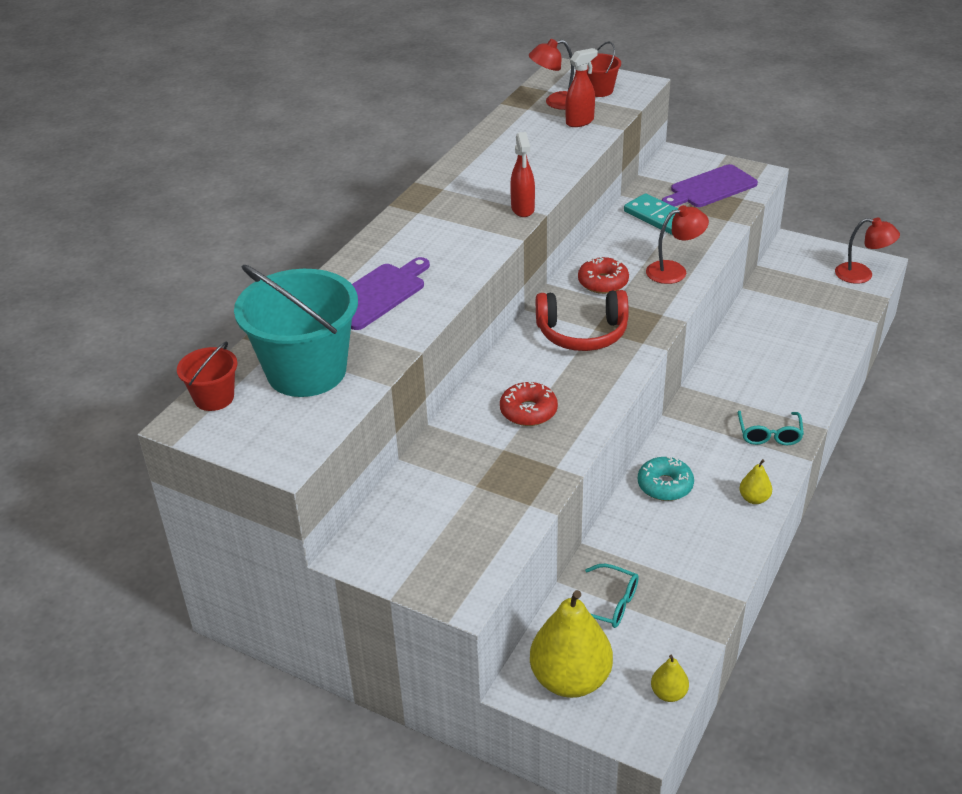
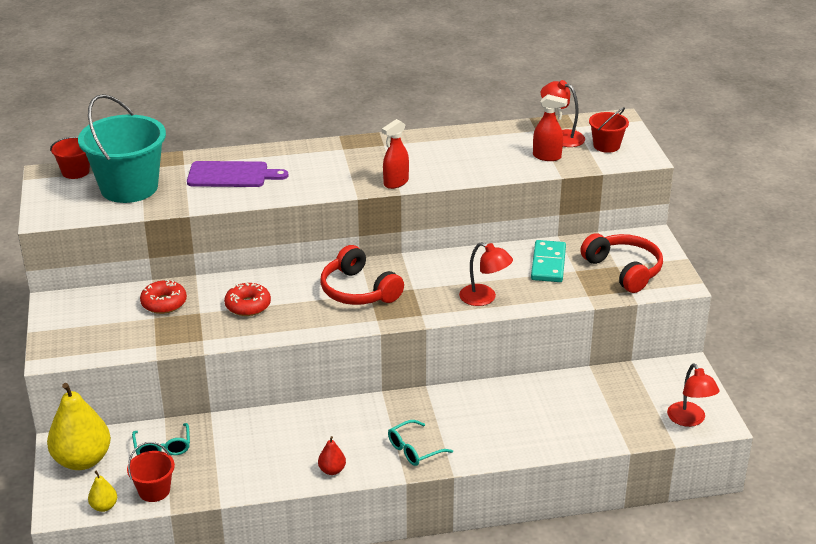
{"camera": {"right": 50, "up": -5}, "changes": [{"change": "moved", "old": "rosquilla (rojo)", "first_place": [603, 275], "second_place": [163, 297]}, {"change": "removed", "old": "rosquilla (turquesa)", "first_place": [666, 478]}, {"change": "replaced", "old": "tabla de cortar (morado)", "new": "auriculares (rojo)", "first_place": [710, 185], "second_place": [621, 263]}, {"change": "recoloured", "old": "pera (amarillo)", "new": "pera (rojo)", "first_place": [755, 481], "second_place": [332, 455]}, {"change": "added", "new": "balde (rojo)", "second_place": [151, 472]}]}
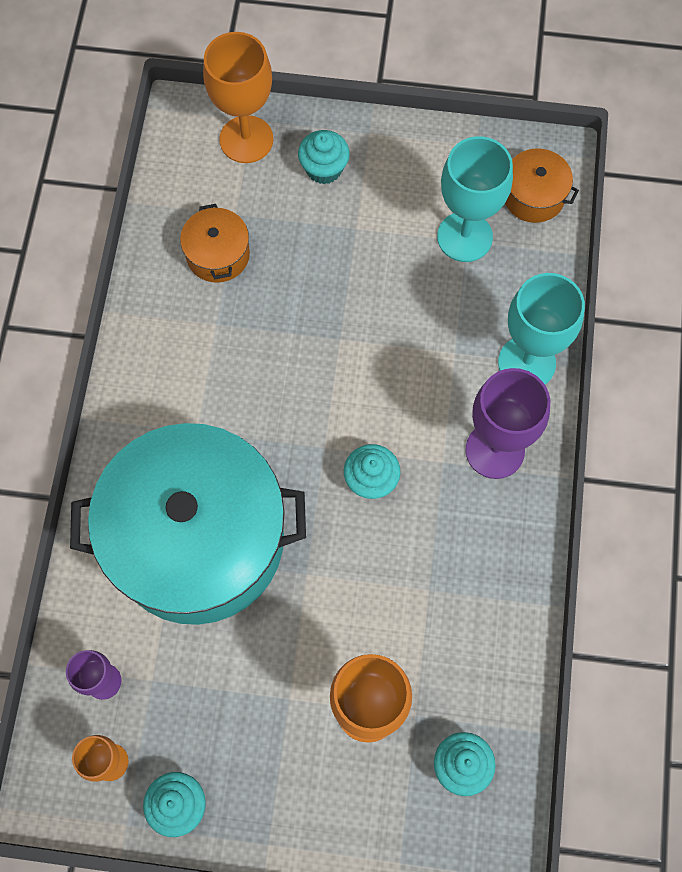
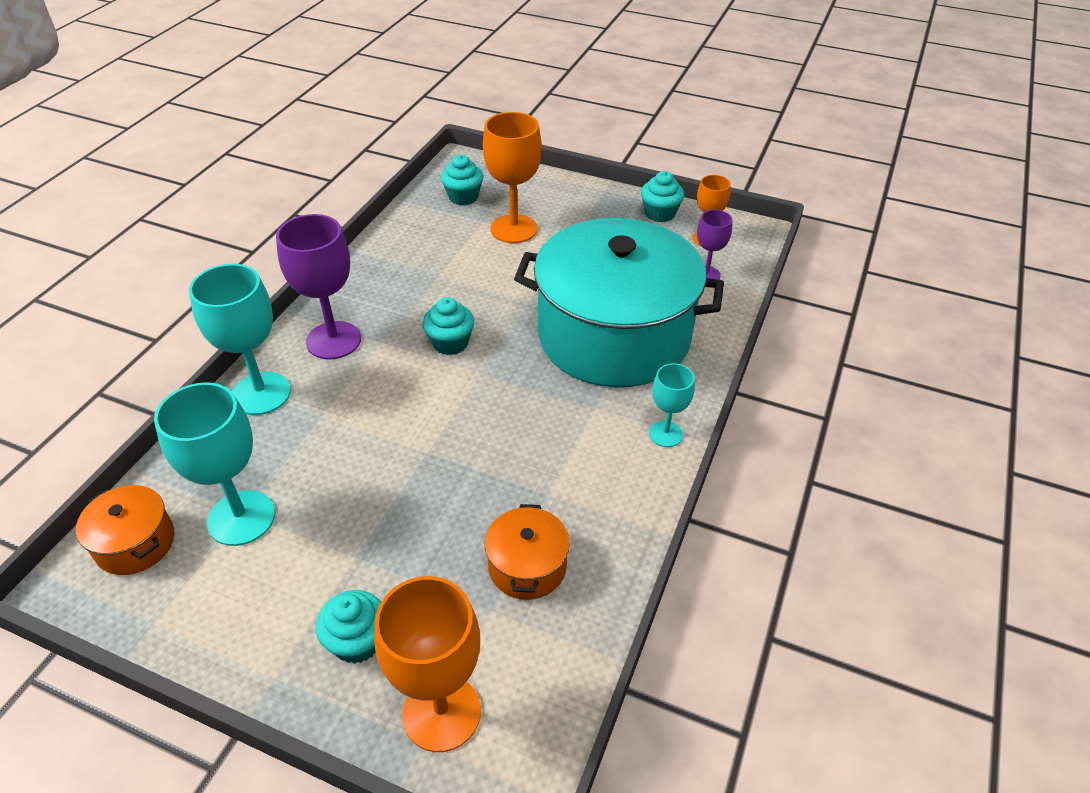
{"camera": {"right": -165, "up": -25}, "changes": [{"change": "added", "new": "copa (turquesa)", "second_place": [672, 405]}]}
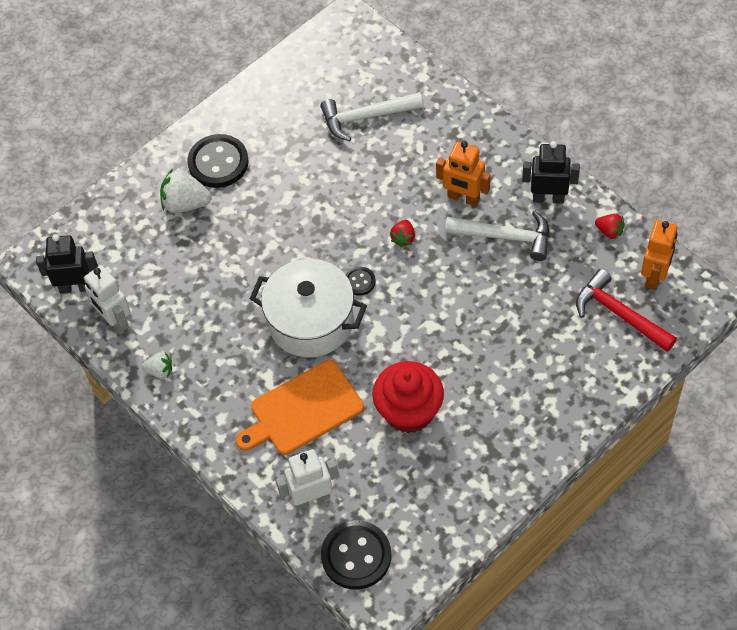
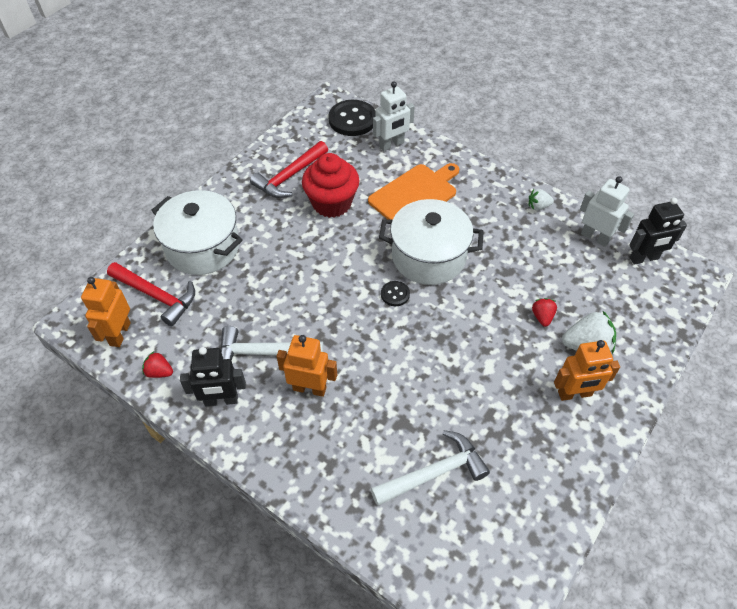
{"camera": {"right": 165, "up": -5}, "changes": [{"change": "replaced", "old": "botón (negro)", "new": "robot (naranja)", "first_place": [218, 161], "second_place": [587, 370]}, {"change": "moved", "old": "fresa (rojo)", "first_place": [402, 233], "second_place": [544, 312]}, {"change": "added", "new": "olla (blanco)", "second_place": [197, 232]}, {"change": "added", "new": "martillo (rojo)", "second_place": [289, 169]}]}
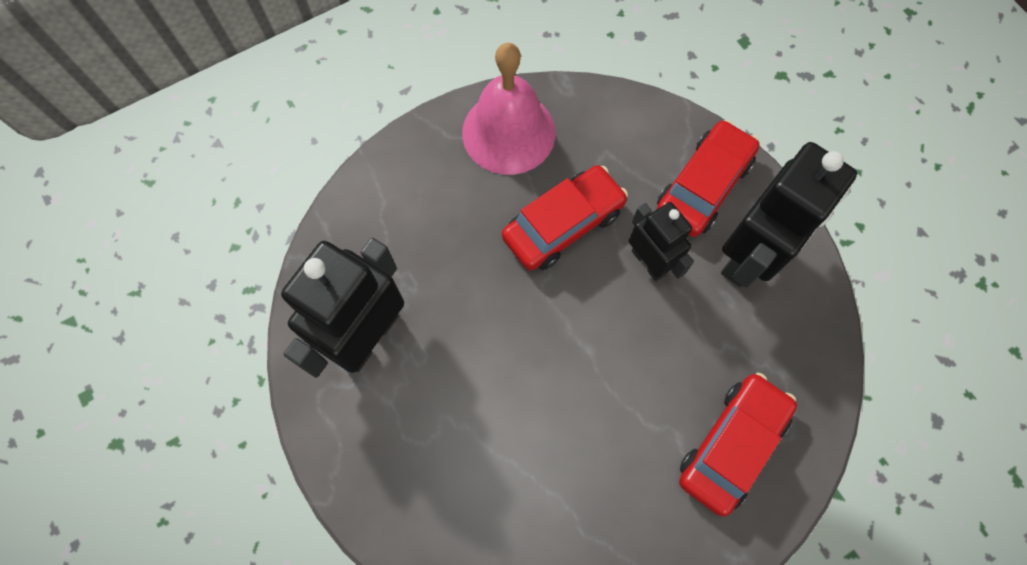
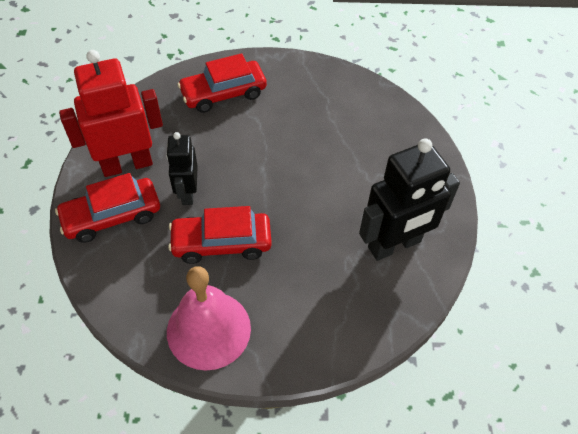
{"camera": {"right": -150, "up": -15}, "changes": [{"change": "recoloured", "old": "robot (negro)", "new": "robot (rojo)", "first_place": [789, 215], "second_place": [111, 113]}]}
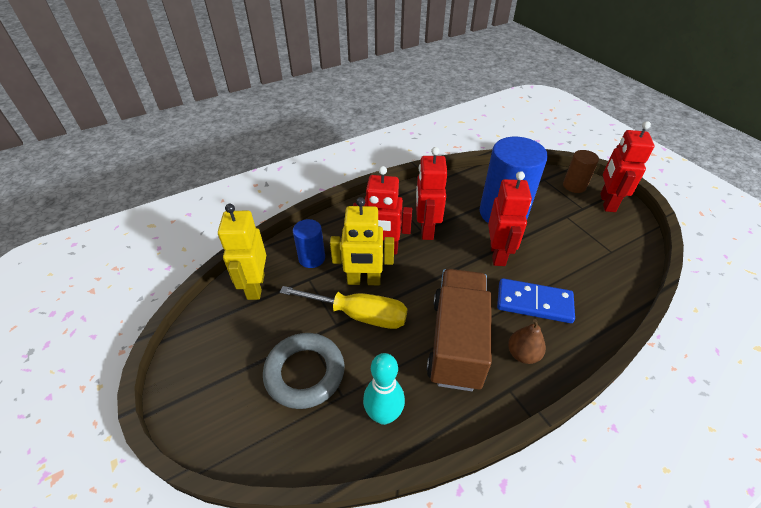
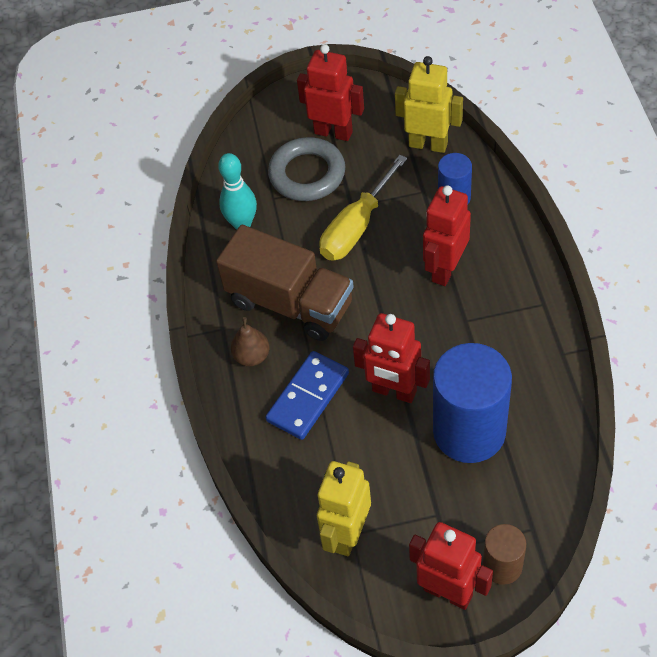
{"camera": {"right": 115, "up": 10}, "changes": [{"change": "moved", "old": "robot (amarillo)", "first_place": [362, 241], "second_place": [344, 508]}, {"change": "moved", "old": "robot (rojo)", "first_place": [431, 193], "second_place": [330, 92]}]}
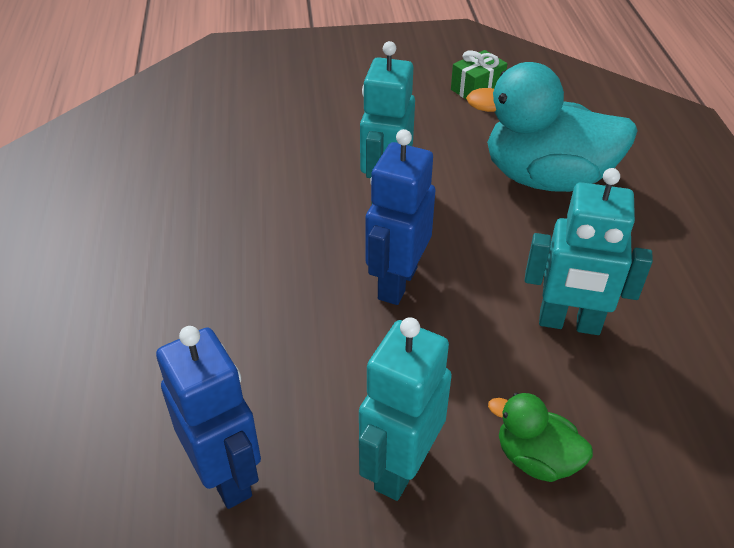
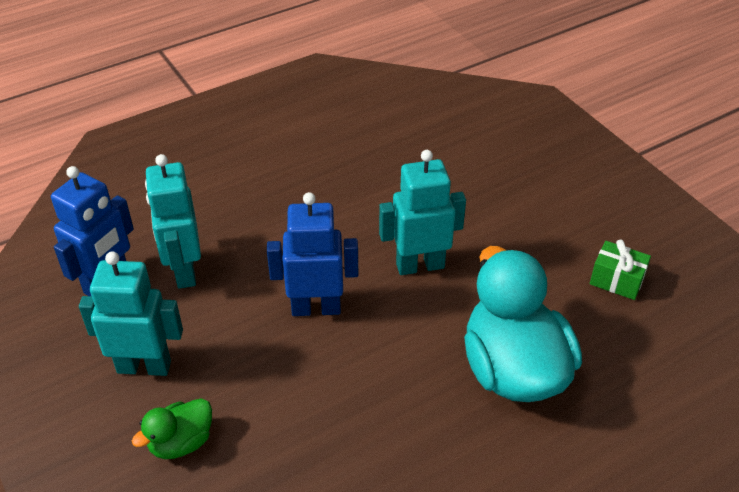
{"camera": {"right": 65, "up": 0}, "changes": [{"change": "turned", "old": "pato (verde)", "first_place": [540, 437], "second_place": [172, 428], "degrees": -135}, {"change": "moved", "old": "robot (turquesa)", "first_place": [589, 251], "second_place": [173, 221]}]}
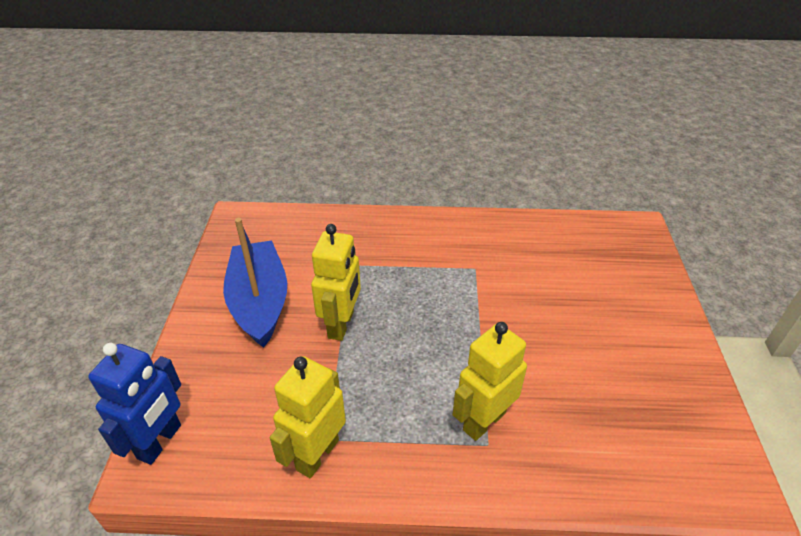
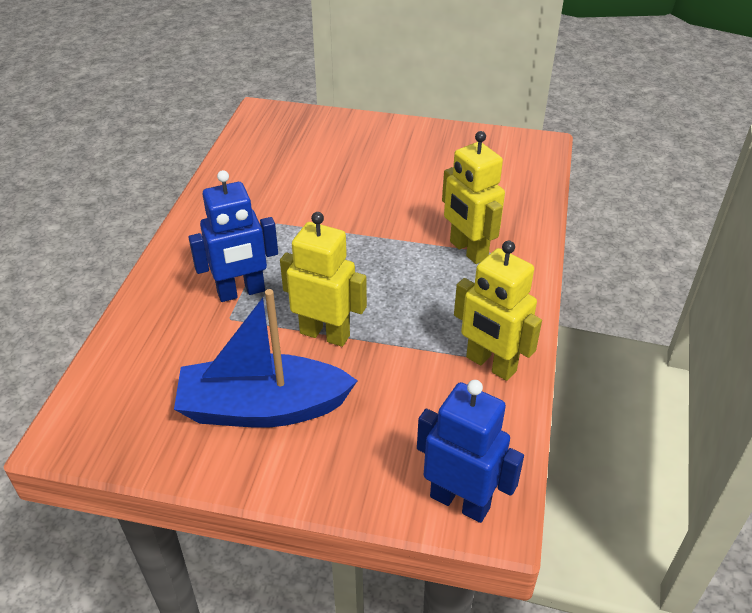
{"camera": {"right": -80, "up": 0}, "changes": [{"change": "added", "new": "robot (azul)", "second_place": [233, 236]}]}
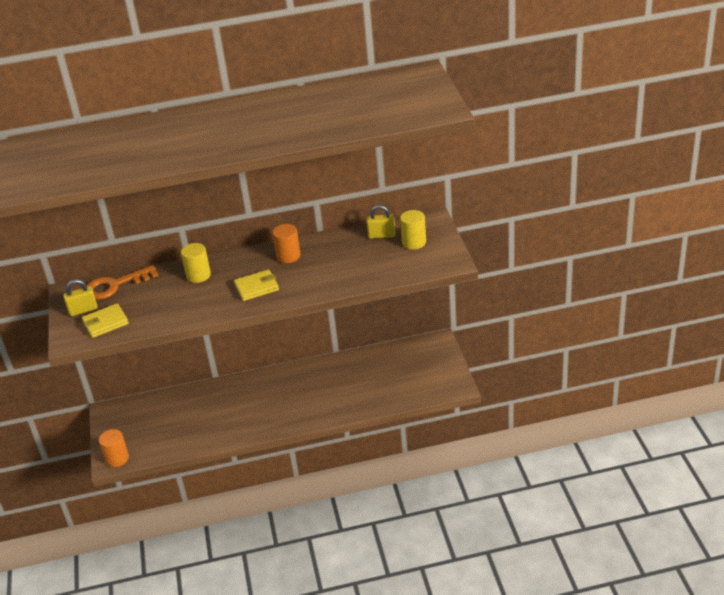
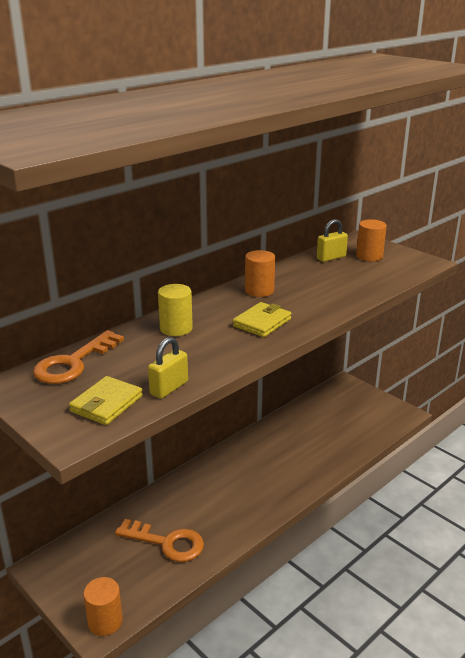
{"camera": {"right": -35, "up": -10}, "changes": [{"change": "moved", "old": "candado (amarillo)", "first_place": [80, 297], "second_place": [168, 368]}, {"change": "recoloured", "old": "cilindro (amarillo)", "new": "cilindro (naranja)", "first_place": [413, 229], "second_place": [371, 240]}, {"change": "added", "new": "llave (naranja)", "second_place": [159, 540]}]}
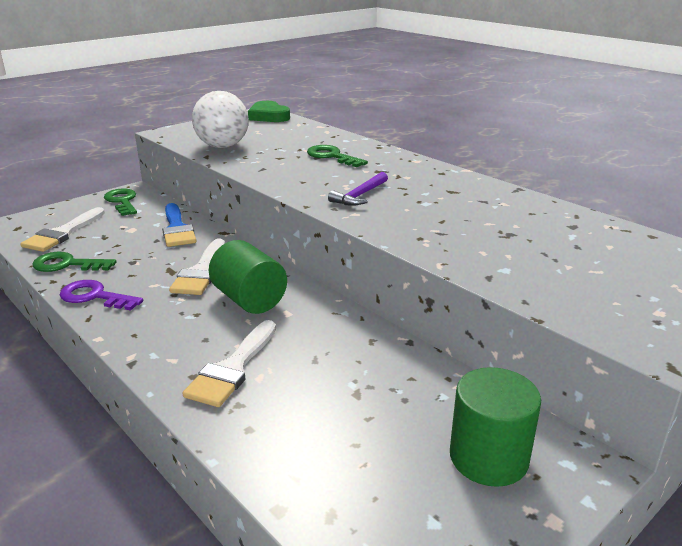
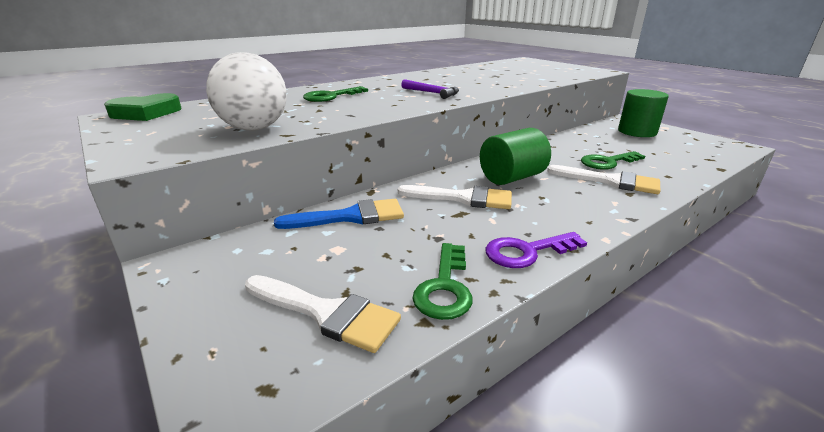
{"camera": {"right": -85, "up": 0}, "changes": [{"change": "turned", "old": "llave (morado)", "first_place": [101, 295], "second_place": [536, 250], "degrees": 45}, {"change": "moved", "old": "llave (verde)", "first_place": [120, 202], "second_place": [613, 160]}]}
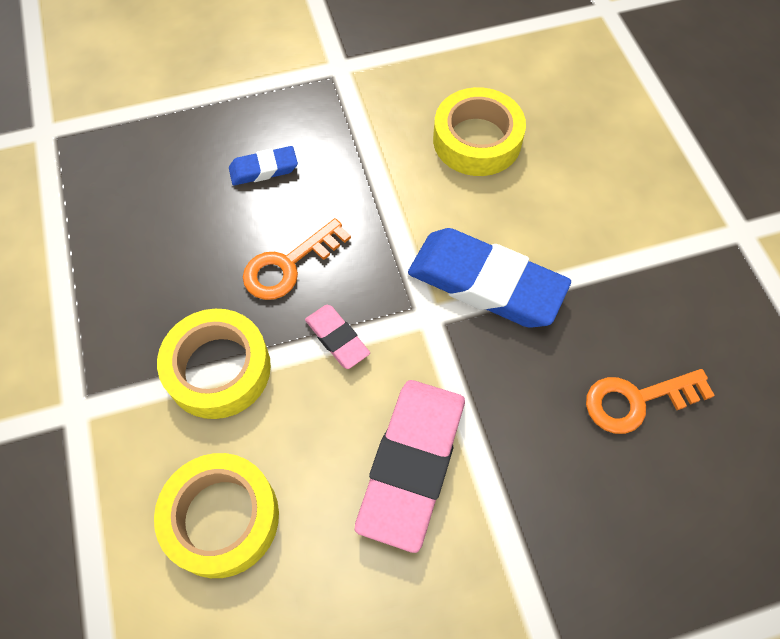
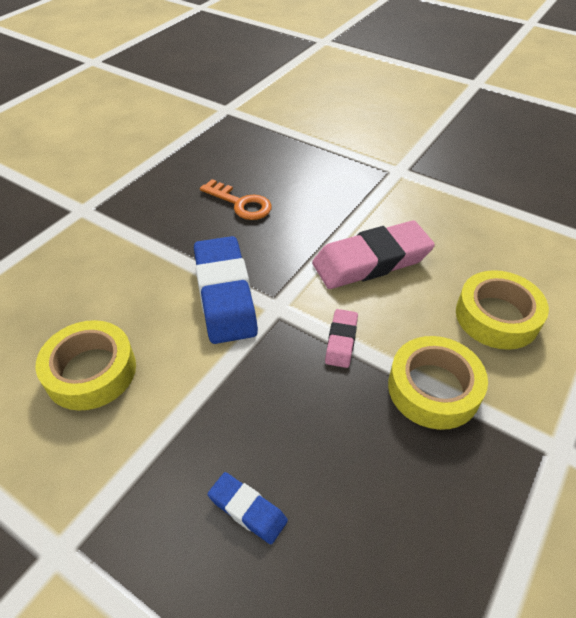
{"camera": {"right": -130, "up": -15}, "changes": [{"change": "removed", "old": "llave (naranja)", "first_place": [297, 259]}]}
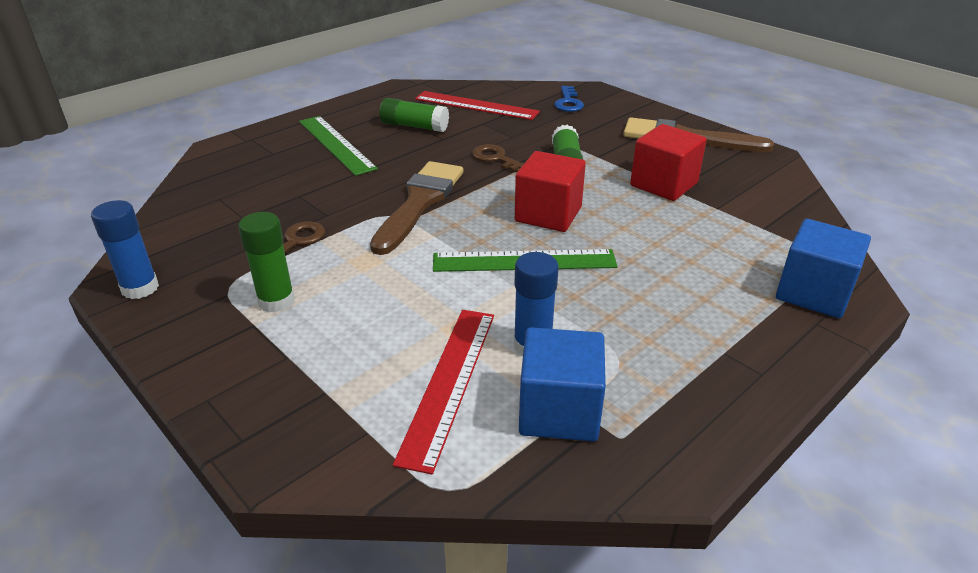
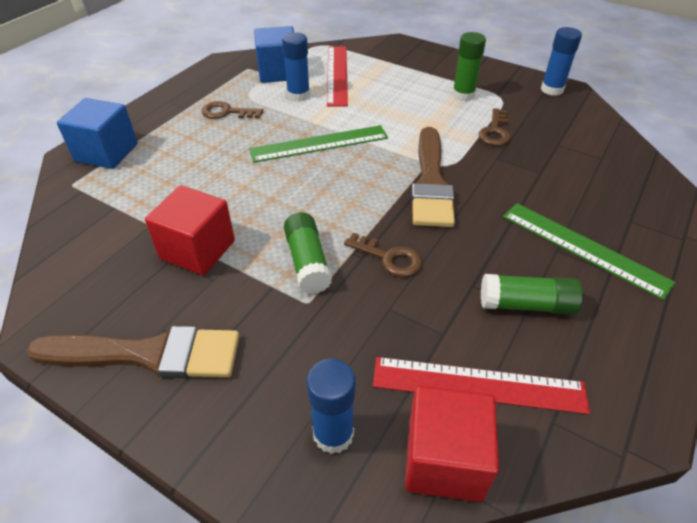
{"camera": {"right": 165, "up": 10}, "changes": [{"change": "moved", "old": "cubo (rojo)", "first_place": [550, 191], "second_place": [452, 444]}, {"change": "replaced", "old": "llave (azul)", "new": "barra de pegamento (azul)", "first_place": [569, 99], "second_place": [331, 406]}, {"change": "added", "new": "llave (marrón)", "second_place": [232, 110]}]}
